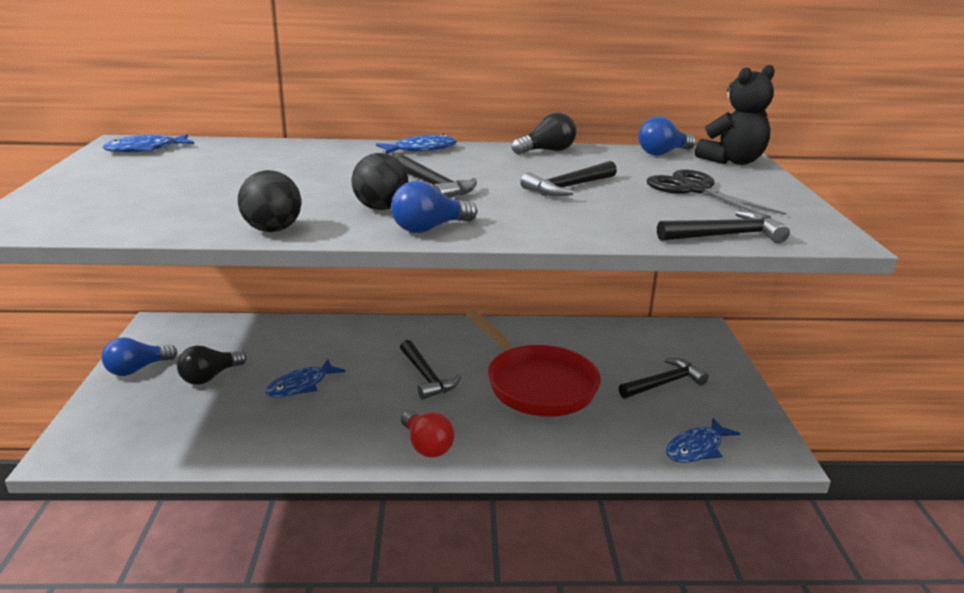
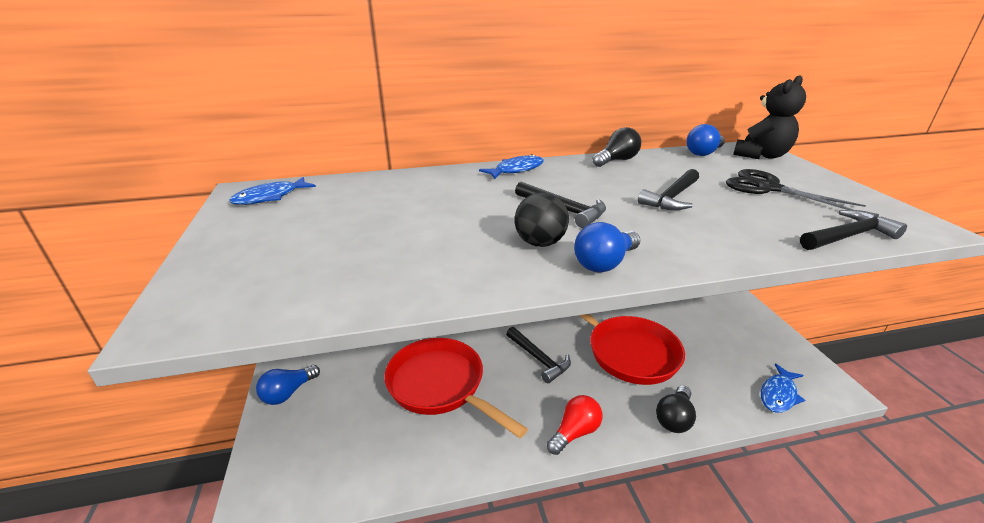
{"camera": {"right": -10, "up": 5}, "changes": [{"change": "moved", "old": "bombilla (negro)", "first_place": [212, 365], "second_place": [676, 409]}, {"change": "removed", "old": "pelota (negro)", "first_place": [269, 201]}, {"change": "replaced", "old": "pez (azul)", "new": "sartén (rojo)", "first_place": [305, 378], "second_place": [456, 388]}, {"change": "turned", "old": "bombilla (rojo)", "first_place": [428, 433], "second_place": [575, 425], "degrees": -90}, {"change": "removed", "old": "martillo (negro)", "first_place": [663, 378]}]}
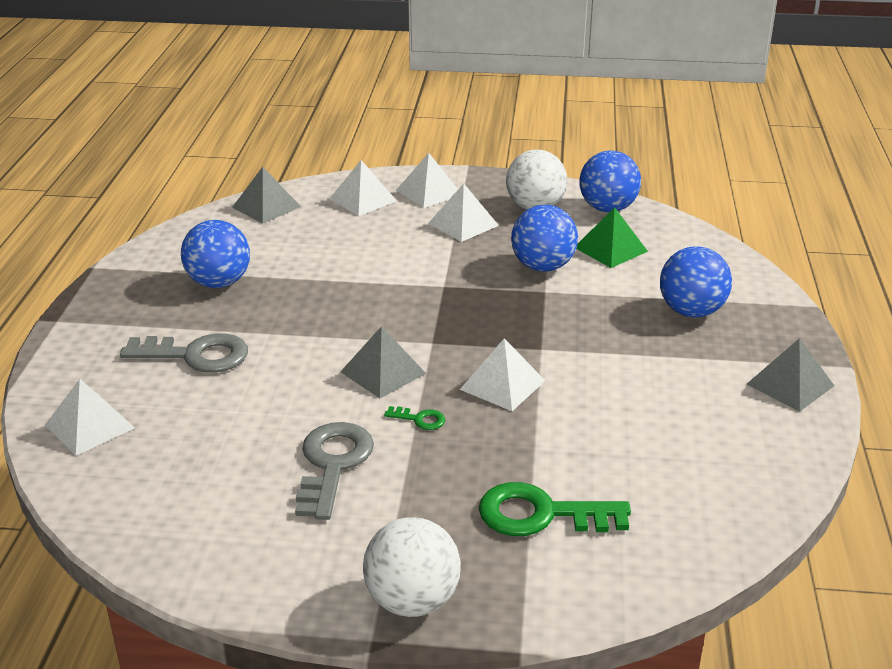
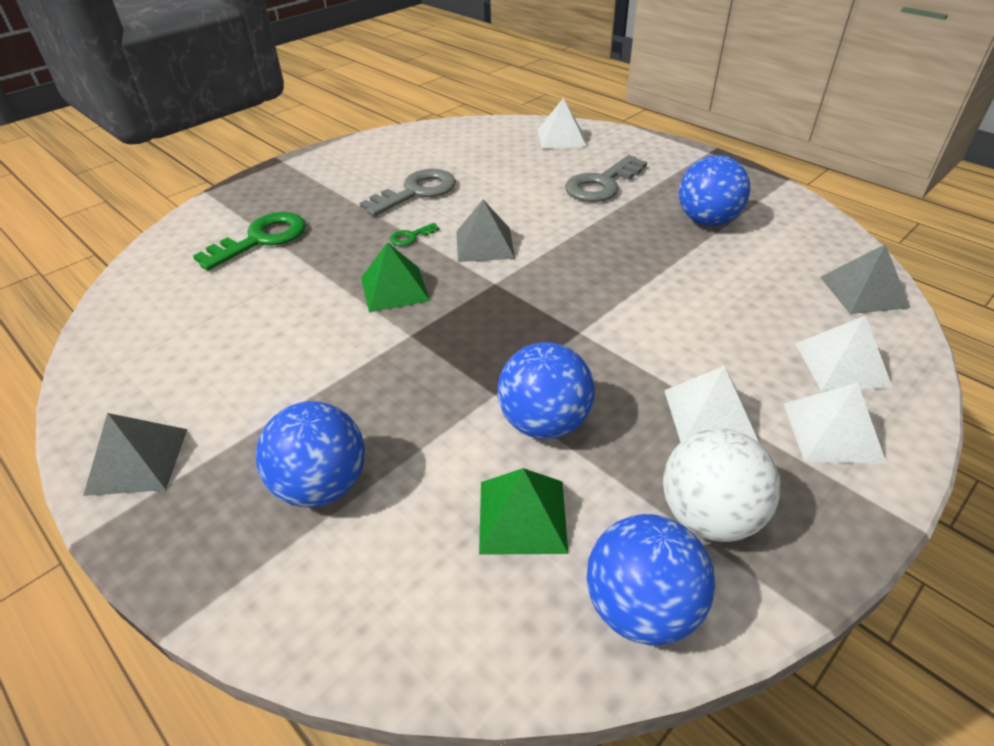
{"camera": {"right": 130, "up": 10}, "changes": [{"change": "turned", "old": "llave (gris)", "first_place": [334, 471], "second_place": [408, 193], "degrees": -90}, {"change": "removed", "old": "pelota (blanco)", "first_place": [412, 567]}, {"change": "recoloured", "old": "pirámide (blanco)", "new": "pirámide (verde)", "first_place": [502, 374], "second_place": [395, 277]}]}
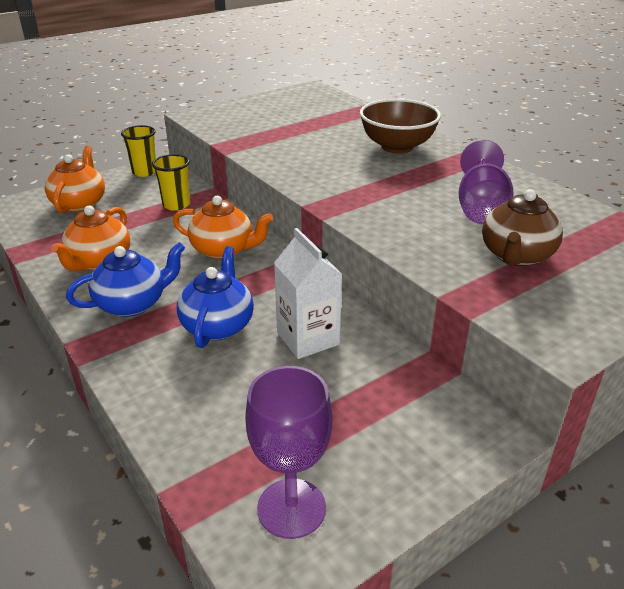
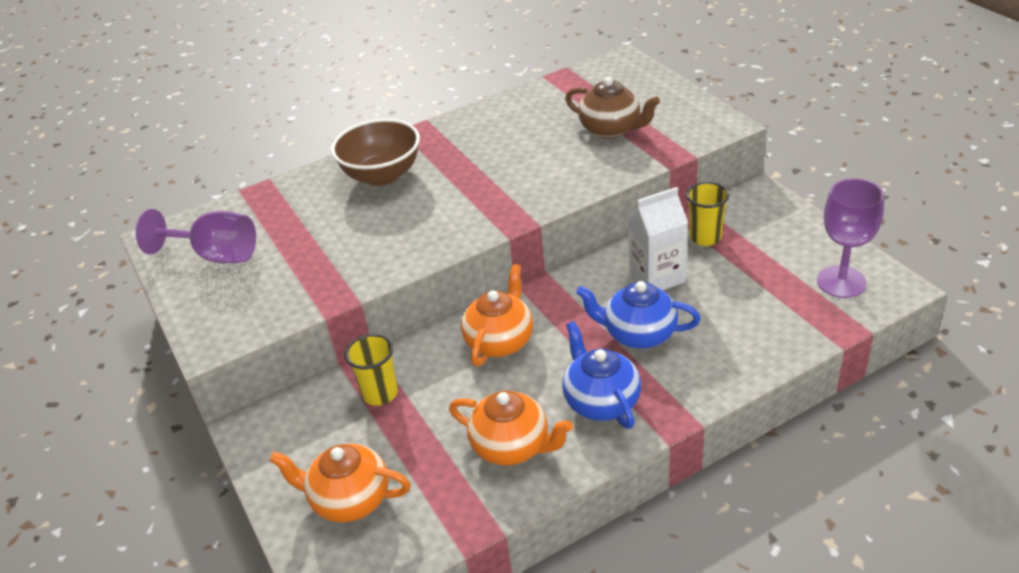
{"camera": {"right": -80, "up": 5}, "changes": [{"change": "moved", "old": "vaso (amarillo)", "first_place": [138, 151], "second_place": [708, 214]}, {"change": "moved", "old": "copa (morado)", "first_place": [486, 182], "second_place": [196, 236]}]}
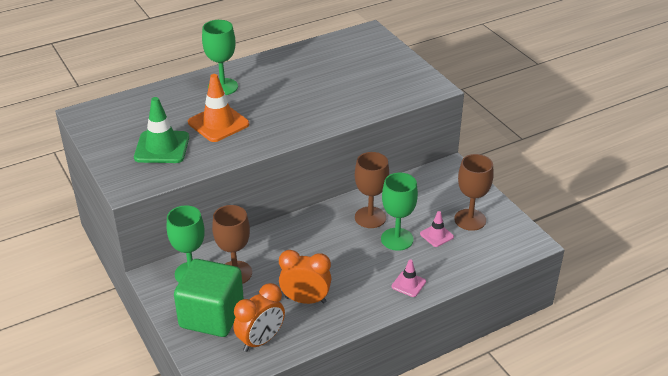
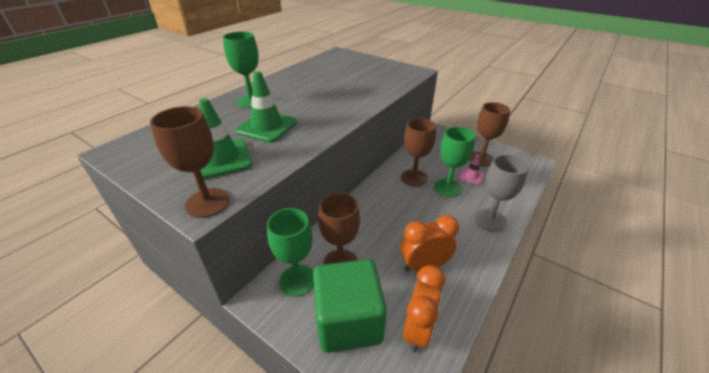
{"camera": {"right": -25, "up": 0}, "changes": [{"change": "recoloured", "old": "cono de tráfico (naranja)", "new": "cono de tráfico (verde)", "first_place": [218, 108], "second_place": [266, 106]}, {"change": "replaced", "old": "cono de tráfico (rosa)", "new": "copa (gris)", "first_place": [409, 278], "second_place": [501, 193]}, {"change": "added", "new": "copa (marrón)", "second_place": [190, 162]}]}
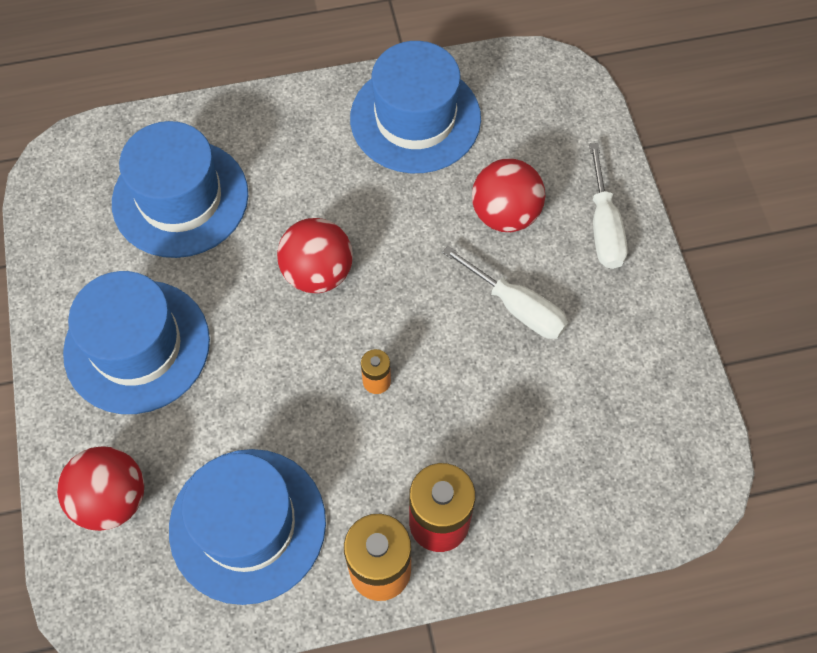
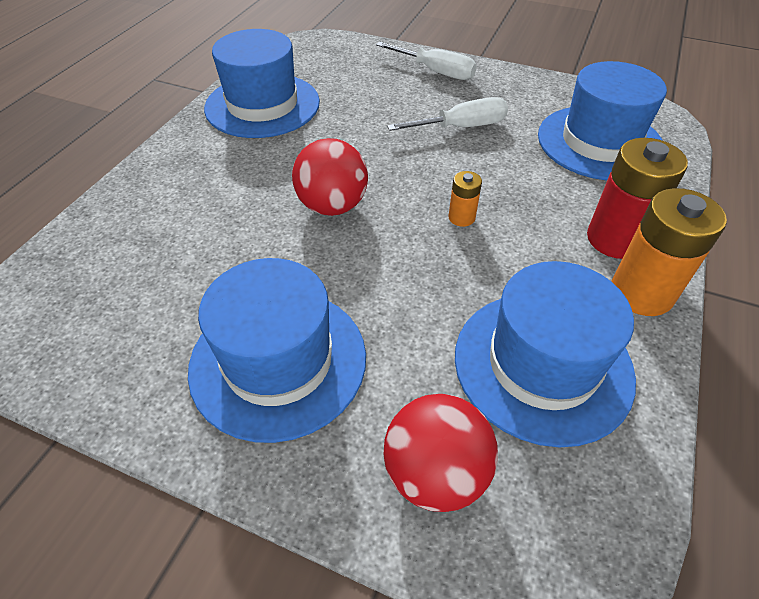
{"camera": {"right": -55, "up": -15}, "changes": [{"change": "moved", "old": "sombrero (azul)", "first_place": [180, 189], "second_place": [602, 120]}, {"change": "removed", "old": "pelota (rojo)", "first_place": [508, 195]}]}
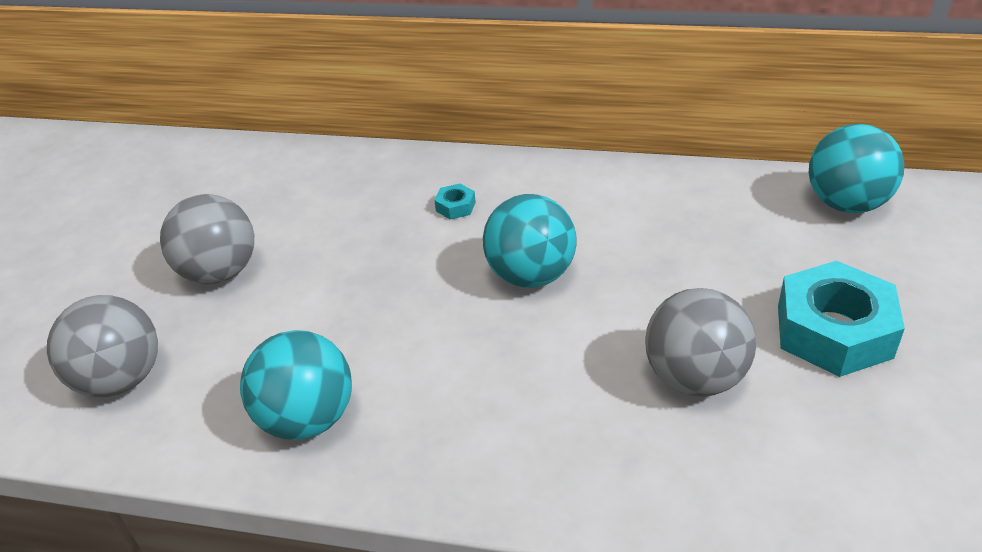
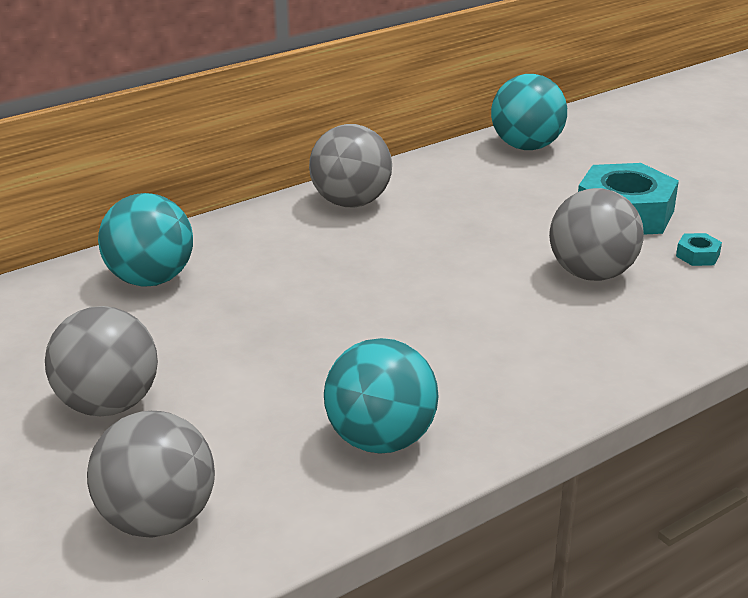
{"camera": {"right": -50, "up": -10}, "changes": [{"change": "moved", "old": "tuerca (turquesa)", "first_place": [455, 202], "second_place": [699, 249]}, {"change": "moved", "old": "pelota (turquesa)", "first_place": [529, 241], "second_place": [145, 239]}, {"change": "added", "new": "pelota (gris)", "second_place": [350, 166]}]}
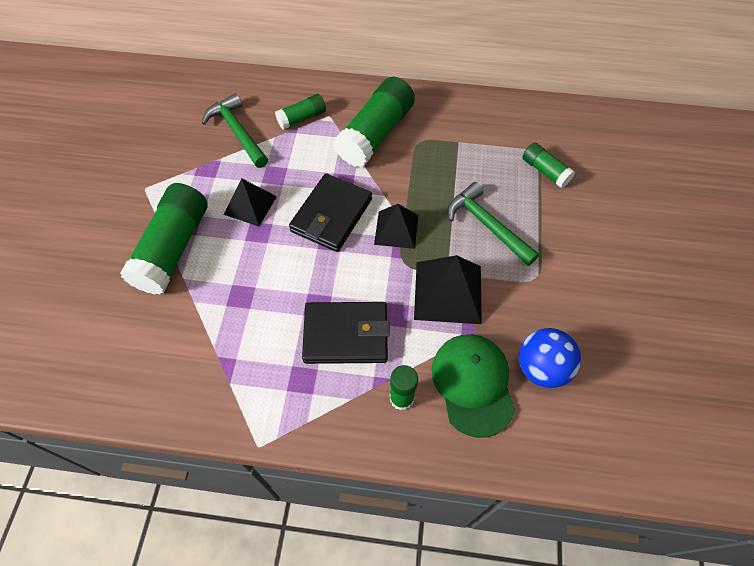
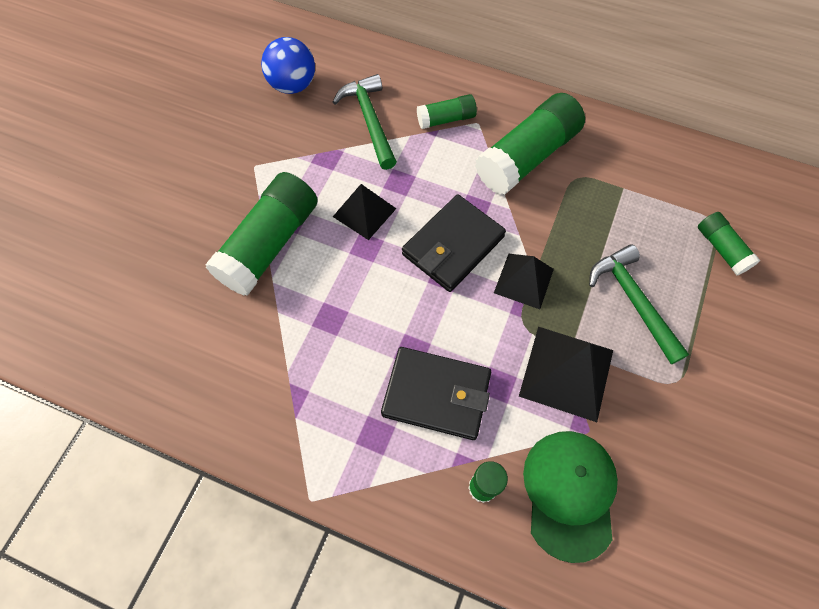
{"camera": {"right": 15, "up": 5}, "changes": [{"change": "moved", "old": "pelota (azul)", "first_place": [550, 358], "second_place": [288, 65]}]}
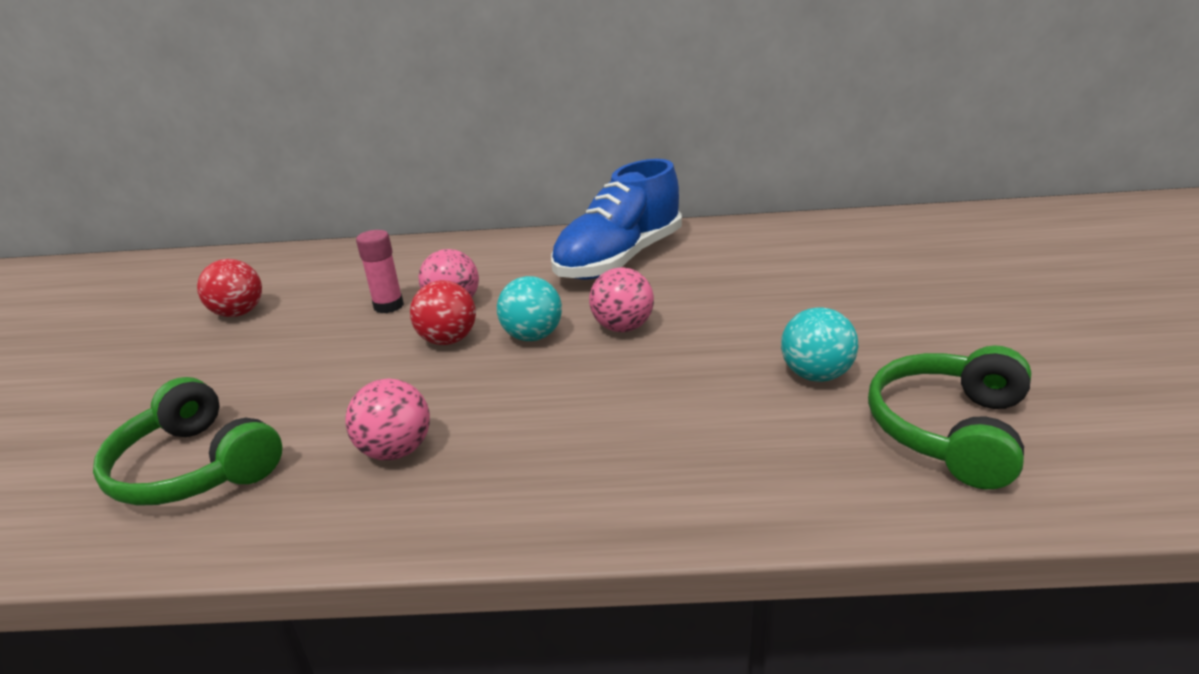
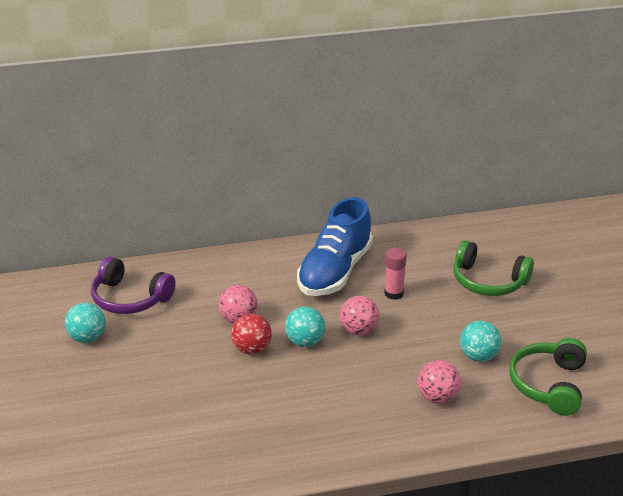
{"camera": {"right": -15, "up": 5}, "changes": [{"change": "moved", "old": "auriculares (verde)", "first_place": [187, 441], "second_place": [493, 268]}, {"change": "recoloured", "old": "pelota (rojo)", "new": "pelota (turquesa)", "first_place": [229, 288], "second_place": [85, 323]}, {"change": "moved", "old": "pelota (rosa)", "first_place": [387, 419], "second_place": [439, 382]}, {"change": "moved", "old": "barra de pegamento (rosa)", "first_place": [380, 271], "second_place": [395, 274]}, {"change": "added", "new": "auriculares (morado)", "second_place": [133, 285]}]}
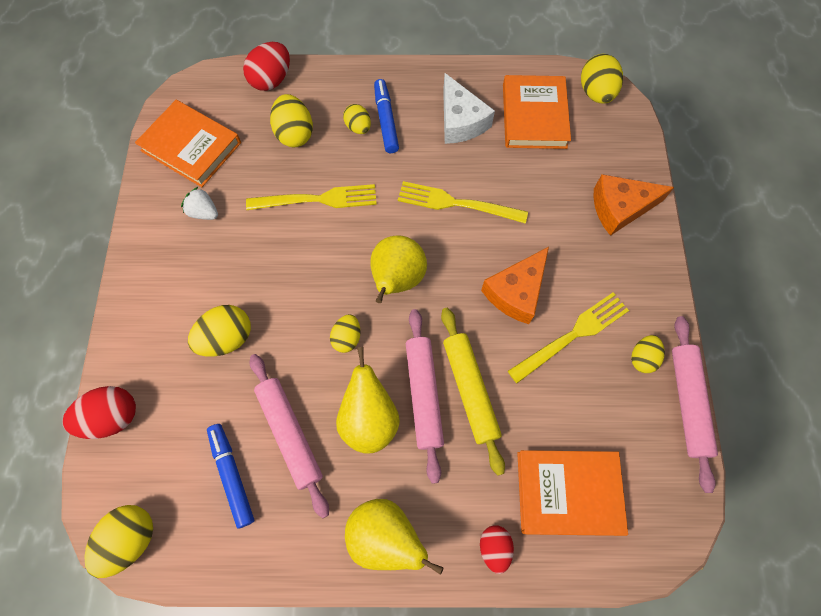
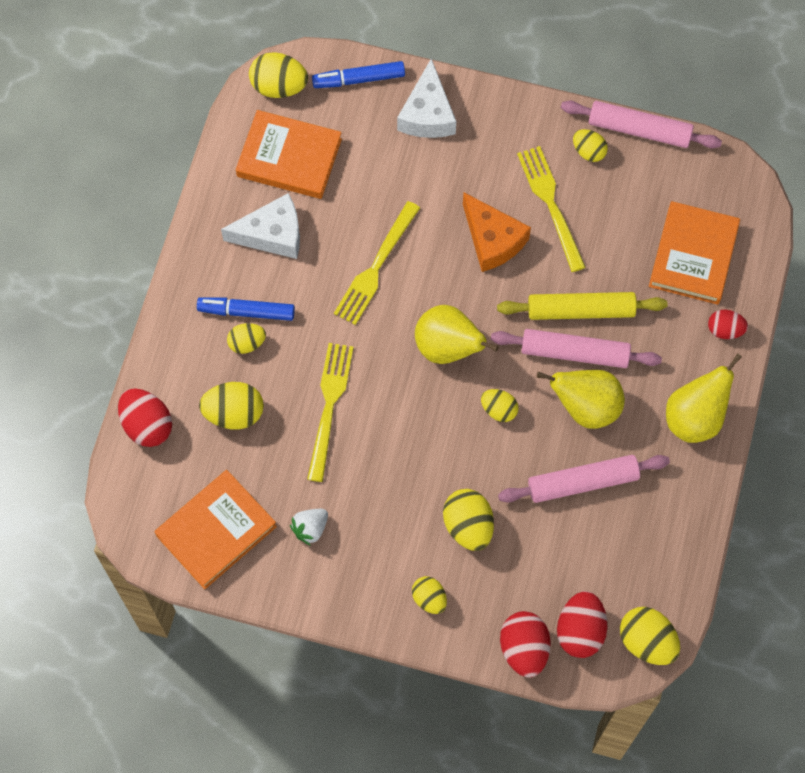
{"camera": {"right": -75, "up": 0}, "changes": [{"change": "moved", "old": "rotulador (azul)", "first_place": [230, 476], "second_place": [358, 74]}, {"change": "recoloured", "old": "queso (naranja)", "new": "queso (blanco)", "first_place": [634, 205], "second_place": [426, 98]}, {"change": "added", "new": "huevo (amarillo)", "second_place": [429, 595]}, {"change": "added", "new": "huevo (rojo)", "second_place": [582, 624]}]}
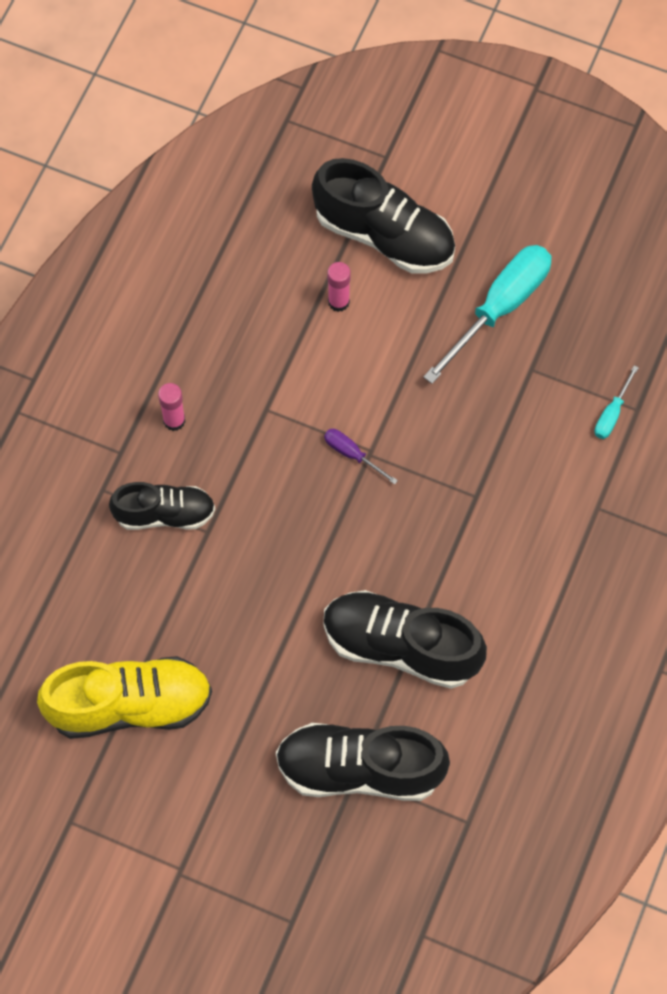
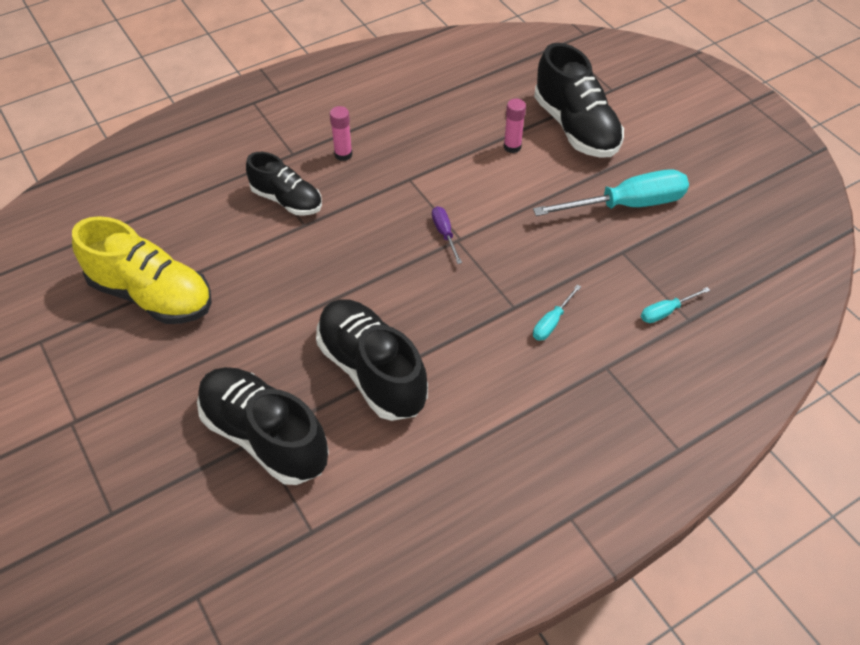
{"camera": {"right": 35, "up": -15}, "changes": [{"change": "added", "new": "destornillador (turquesa)", "second_place": [557, 312]}]}
